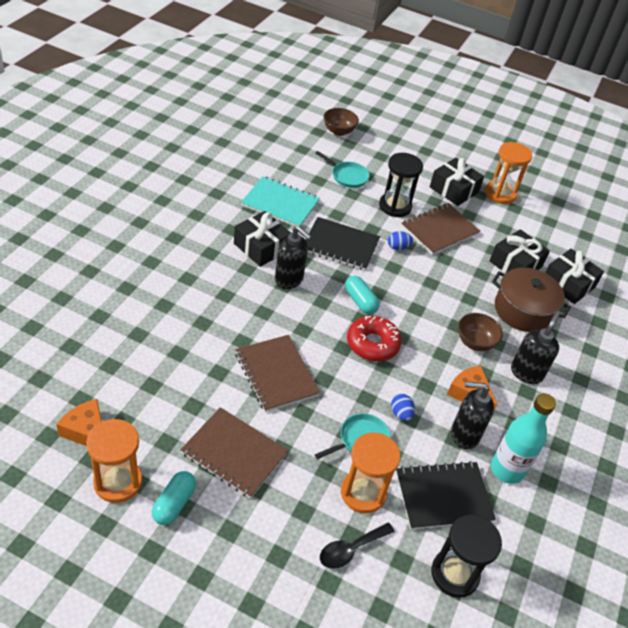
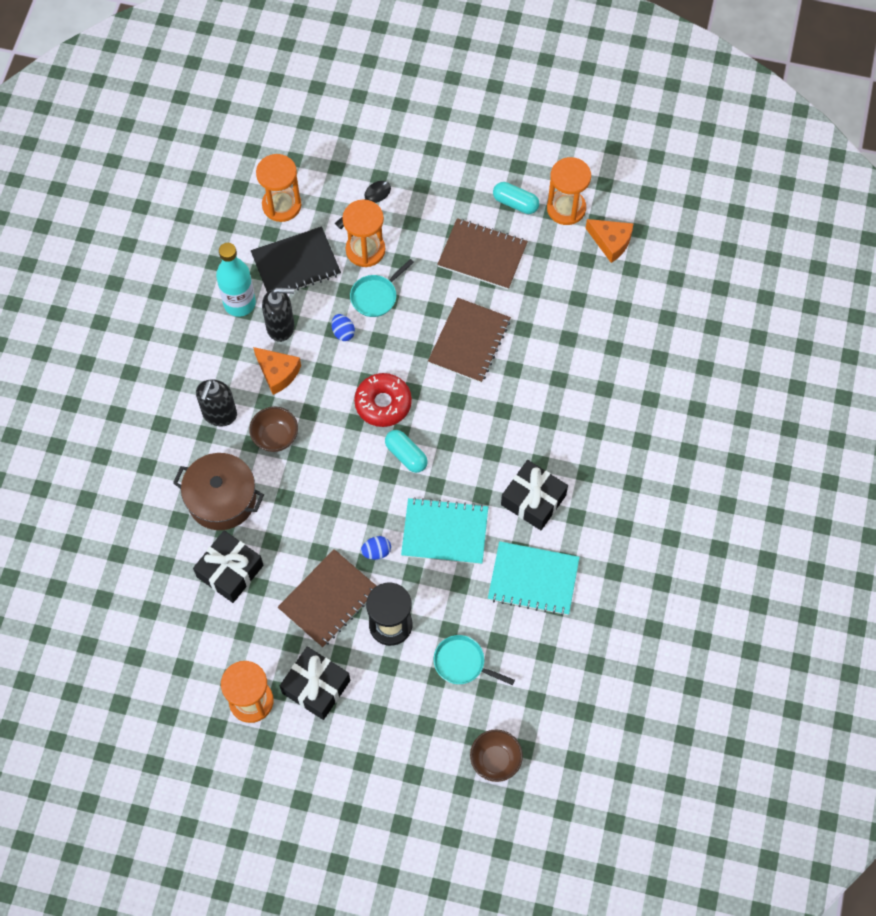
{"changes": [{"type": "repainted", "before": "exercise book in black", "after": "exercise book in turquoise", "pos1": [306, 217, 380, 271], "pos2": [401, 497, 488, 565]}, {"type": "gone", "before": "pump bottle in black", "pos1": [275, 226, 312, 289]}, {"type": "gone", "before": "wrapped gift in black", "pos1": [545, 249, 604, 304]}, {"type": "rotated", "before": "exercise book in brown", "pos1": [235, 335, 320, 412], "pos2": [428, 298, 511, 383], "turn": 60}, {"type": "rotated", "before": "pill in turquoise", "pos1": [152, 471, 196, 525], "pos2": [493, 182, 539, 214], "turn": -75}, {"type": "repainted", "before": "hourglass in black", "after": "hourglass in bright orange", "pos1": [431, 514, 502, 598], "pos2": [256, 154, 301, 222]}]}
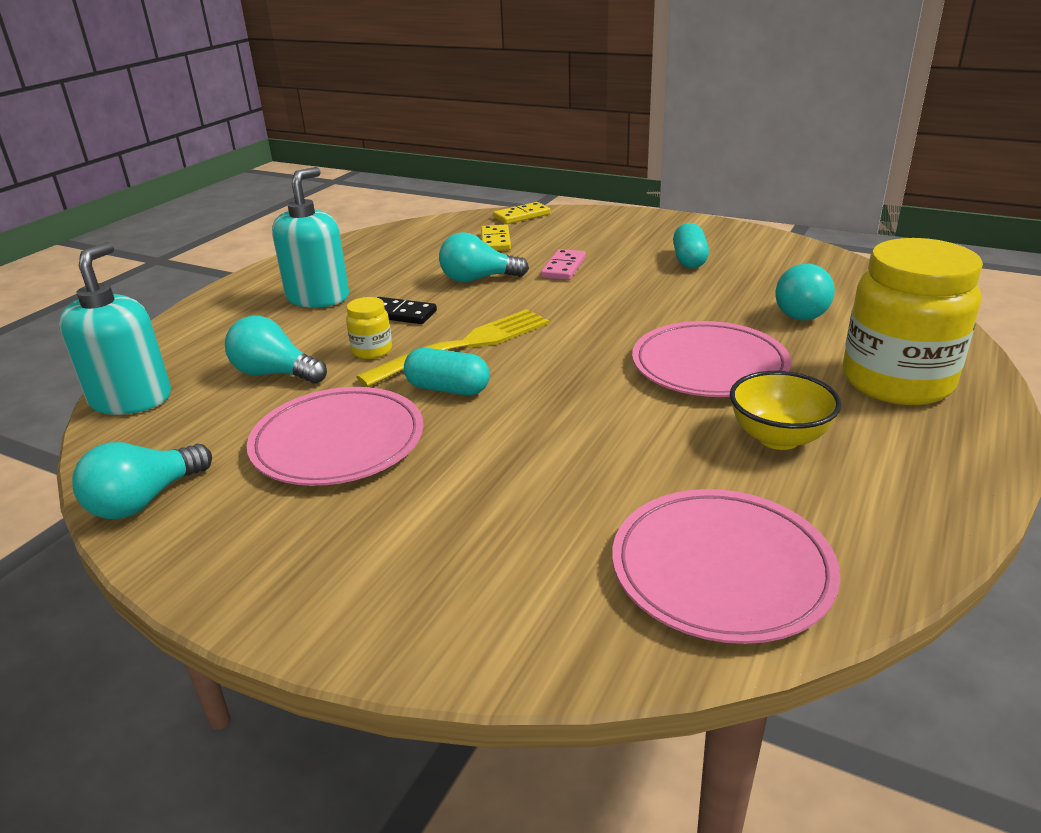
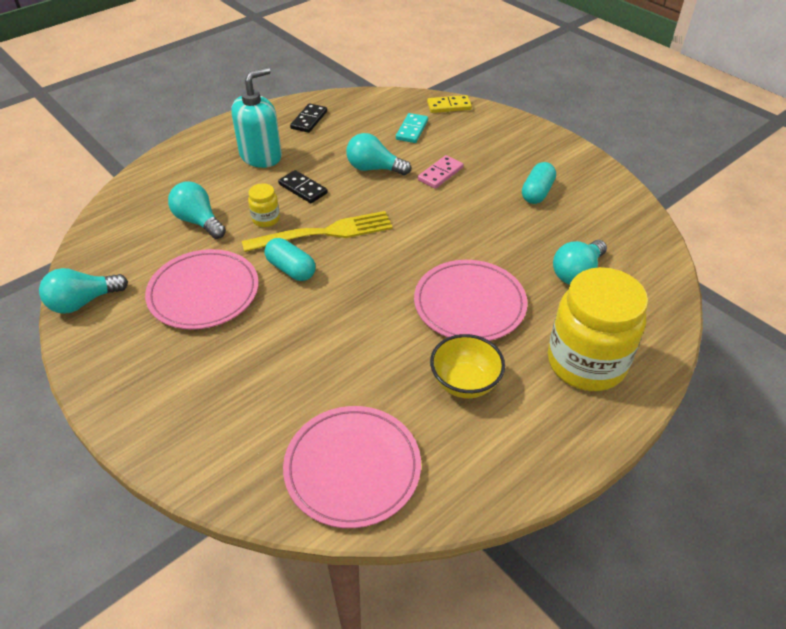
{"changes": [{"type": "repainted", "before": "domino piece in yellow", "after": "domino piece in turquoise", "pos1": [481, 224, 511, 251], "pos2": [396, 113, 428, 143]}, {"type": "gone", "before": "pump bottle in turquoise", "pos1": [59, 242, 171, 415]}, {"type": "new", "after": "domino piece in black", "pos2": [290, 103, 327, 133]}]}
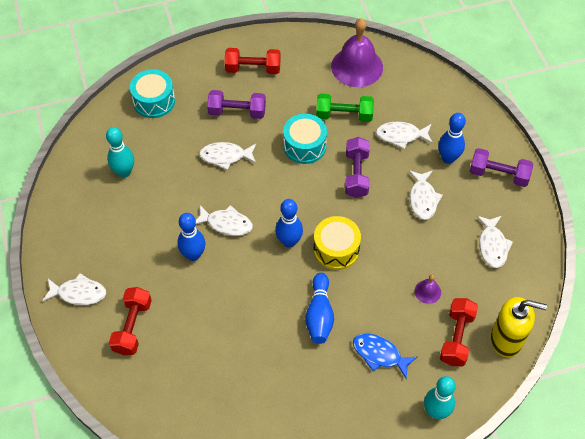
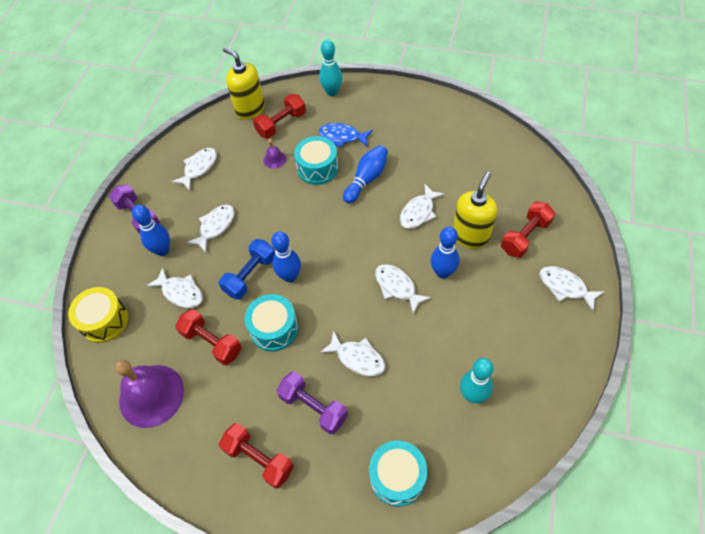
{"changes": [{"type": "repainted", "before": "dumbbell in leaf-green", "after": "dumbbell in red", "pos1": [316, 93, 374, 122], "pos2": [175, 309, 242, 365]}, {"type": "repainted", "before": "dumbbell in royal purple", "after": "dumbbell in cobalt", "pos1": [345, 137, 370, 198], "pos2": [219, 239, 275, 300]}, {"type": "shifted", "before": "skittle in cobalt", "pos1": [275, 199, 303, 248], "pos2": [271, 231, 301, 282]}, {"type": "shifted", "before": "drum in yellow", "pos1": [314, 216, 361, 270], "pos2": [68, 287, 128, 343]}, {"type": "rotated", "before": "fish figure in cobalt", "pos1": [353, 333, 417, 379], "pos2": [319, 123, 373, 148], "turn": 135}, {"type": "new", "after": "drum in turquoise", "pos2": [294, 136, 338, 185]}, {"type": "new", "after": "pump bottle in yellow", "pos2": [453, 172, 497, 249]}, {"type": "new", "after": "fish figure in snow-white", "pos2": [400, 184, 445, 229]}]}
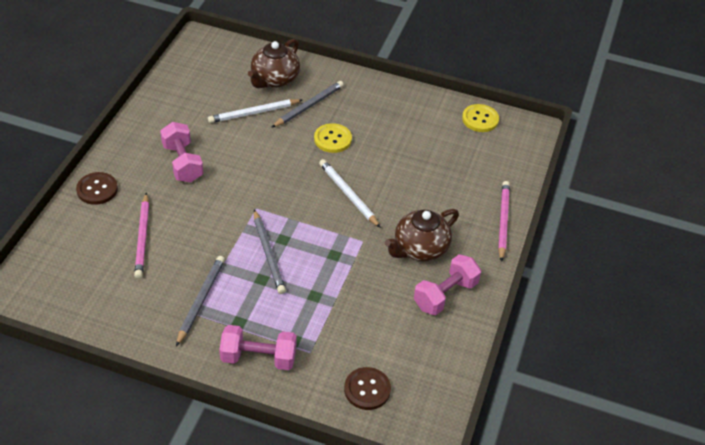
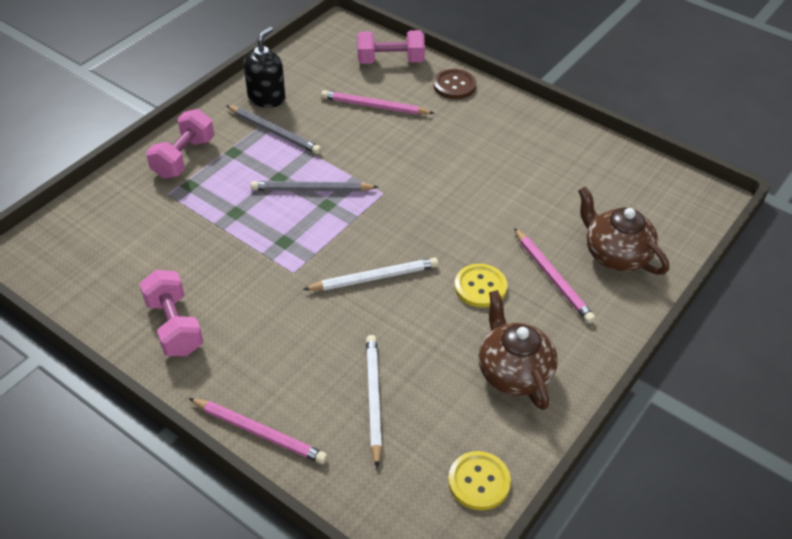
{"changes": [{"type": "repainted", "before": "pencil in gray", "after": "pencil in pink", "pos1": [271, 81, 344, 128], "pos2": [514, 228, 596, 324]}, {"type": "shifted", "before": "pencil in snow-white", "pos1": [208, 99, 302, 123], "pos2": [366, 335, 382, 468]}, {"type": "shifted", "before": "dumbbell in pink", "pos1": [160, 122, 203, 182], "pos2": [357, 30, 425, 64]}, {"type": "shifted", "before": "teapot in brown", "pos1": [385, 209, 459, 261], "pos2": [478, 290, 558, 410]}, {"type": "gone", "before": "sewing button in brown", "pos1": [344, 367, 391, 410]}, {"type": "new", "after": "pump bottle in black", "pos2": [243, 26, 285, 108]}]}
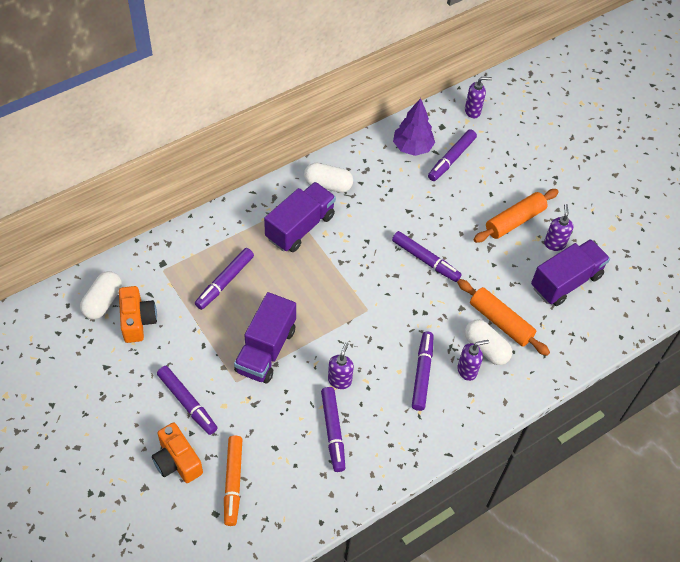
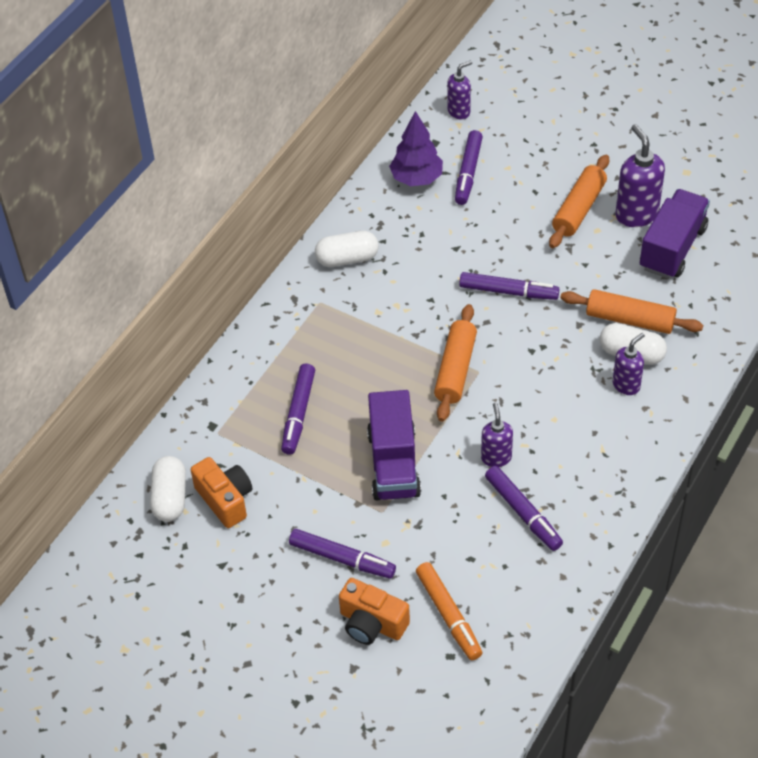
{"changes": [{"type": "gone", "before": "truck in royal purple", "pos1": [264, 182, 336, 252]}, {"type": "scaled", "before": "pump bottle in royal purple", "pos1": [544, 204, 574, 251], "pos2": [615, 124, 665, 227], "scale": 1.62}, {"type": "gone", "before": "felt pen in royal purple", "pos1": [412, 331, 434, 411]}, {"type": "new", "after": "rolling pin in bright orange", "pos2": [434, 304, 477, 422]}]}
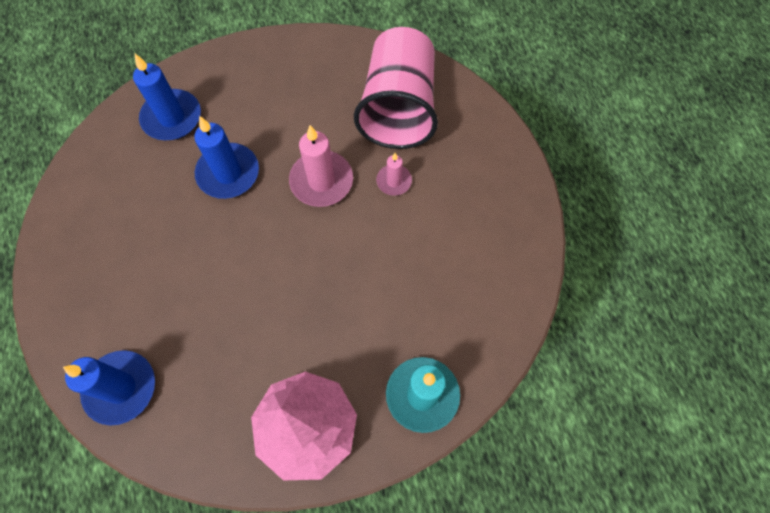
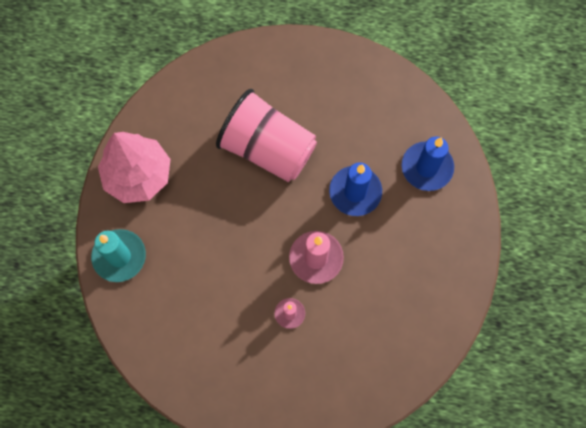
{"changes": [{"type": "shifted", "before": "cup in pink", "pos1": [354, 27, 438, 149], "pos2": [216, 89, 317, 182]}, {"type": "gone", "before": "candle in cobalt", "pos1": [63, 350, 155, 425]}]}
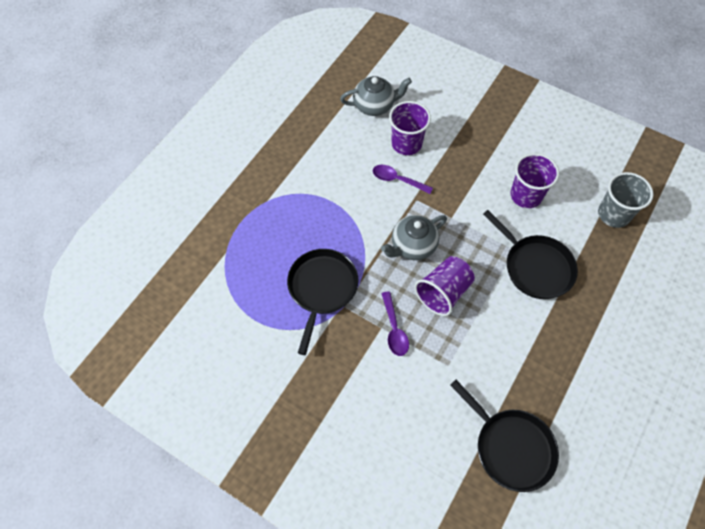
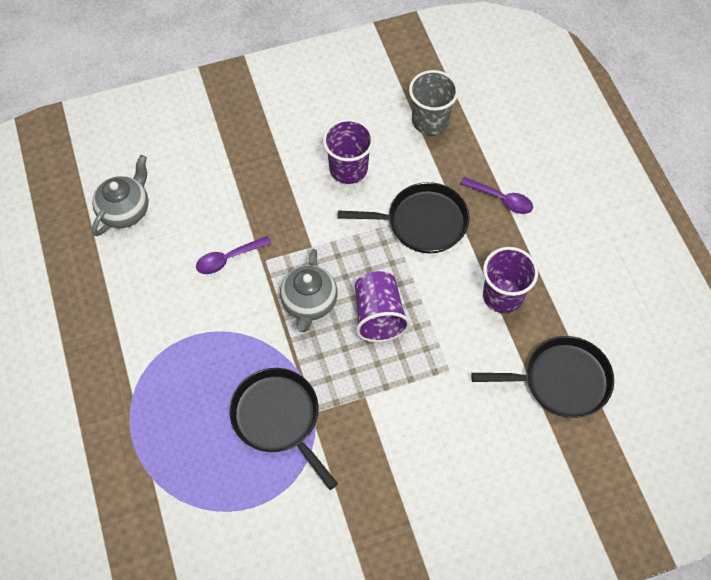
{"changes": [{"type": "shifted", "before": "cup in royal purple", "pos1": [389, 101, 431, 155], "pos2": [483, 247, 538, 313]}, {"type": "shifted", "before": "teaspoon in royal purple", "pos1": [381, 291, 409, 356], "pos2": [460, 177, 533, 214]}]}
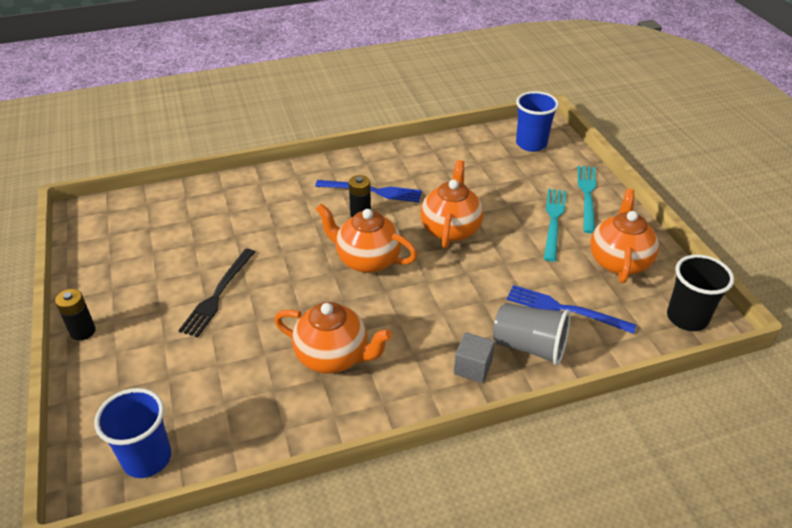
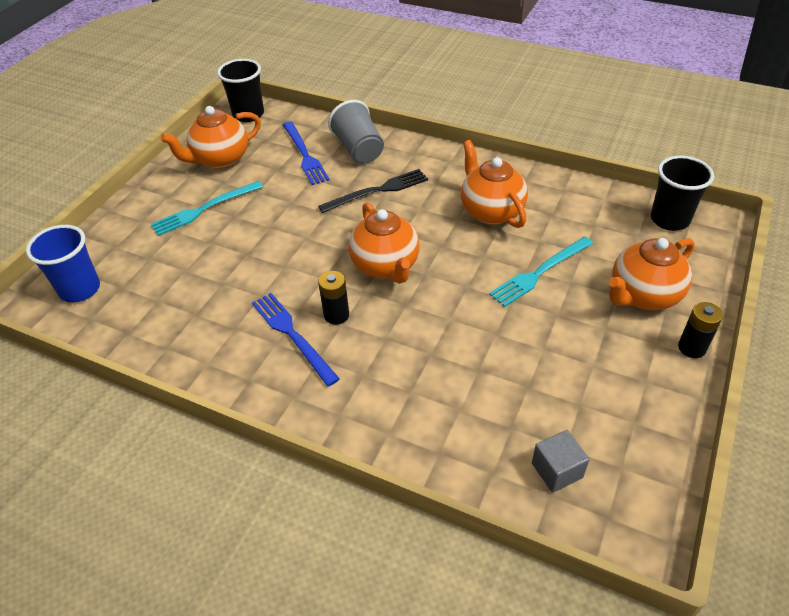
{"changes": [{"type": "shifted", "before": "teapot in bright orange", "pos1": [420, 160, 483, 248], "pos2": [609, 238, 695, 310]}, {"type": "shifted", "before": "fork in turquoise", "pos1": [578, 166, 596, 233], "pos2": [489, 237, 593, 307]}, {"type": "shifted", "before": "fork in black", "pos1": [178, 249, 255, 337], "pos2": [318, 169, 428, 213]}, {"type": "shifted", "before": "cube in gray", "pos1": [454, 332, 495, 383], "pos2": [532, 430, 589, 493]}, {"type": "repainted", "before": "cup in cobalt", "after": "cup in black", "pos1": [94, 388, 171, 478], "pos2": [651, 155, 714, 231]}]}
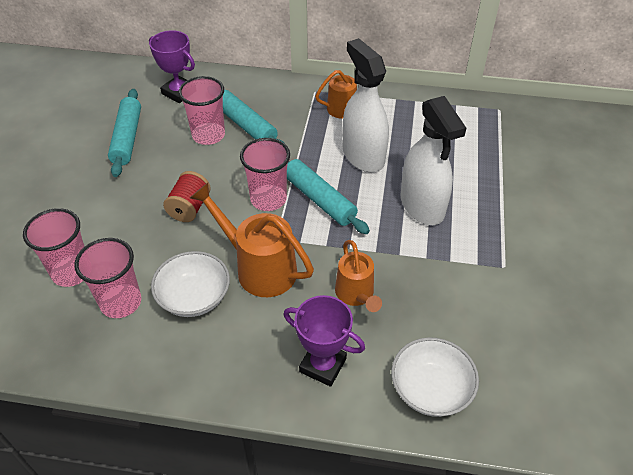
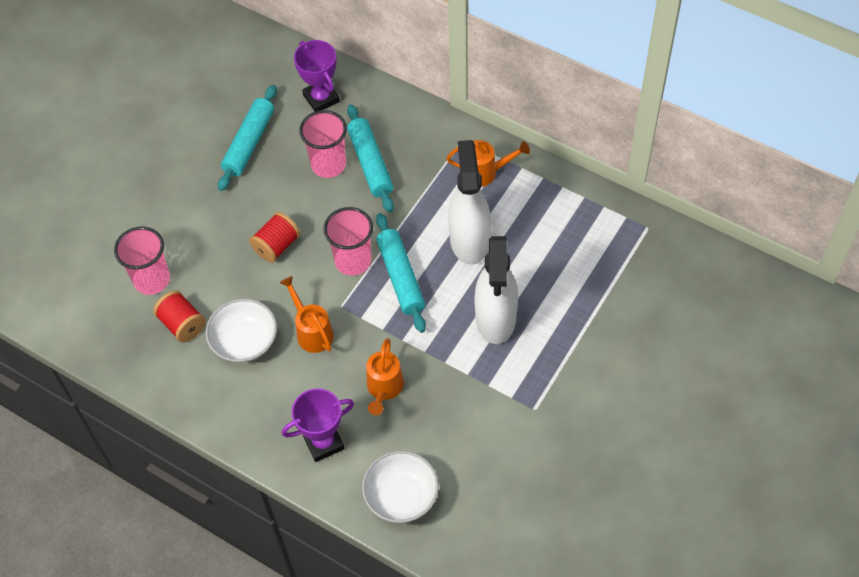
{"changes": [{"type": "scaled", "before": "watering pot in bright orange", "pos1": [190, 183, 314, 297], "pos2": [280, 276, 334, 353], "scale": 0.64}, {"type": "swapped", "before": "cup in pink", "after": "spool in red", "pos1": [74, 238, 141, 318], "pos2": [153, 290, 206, 342]}, {"type": "rotated", "before": "prize cup in royal purple", "pos1": [283, 295, 365, 387], "pos2": [282, 388, 354, 462], "turn": -75}]}
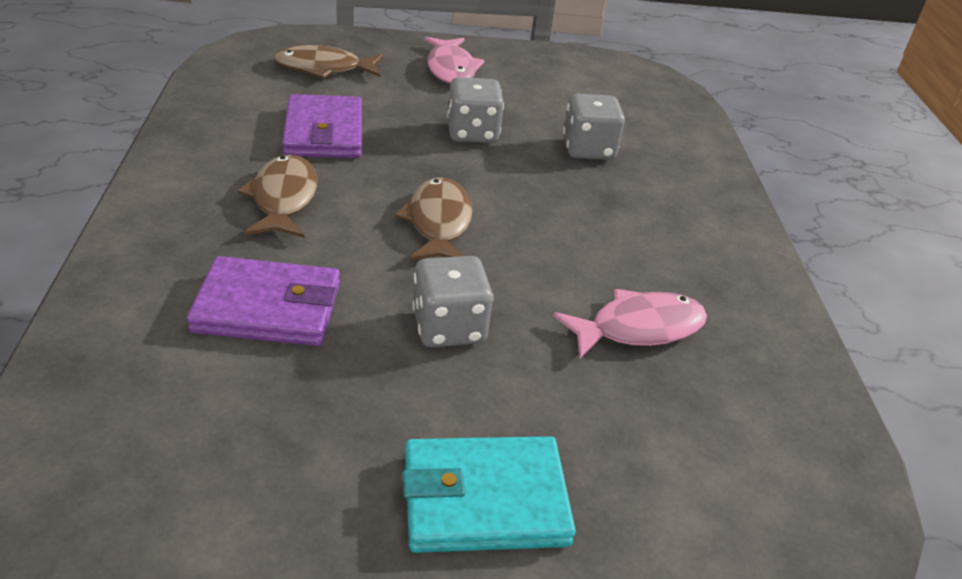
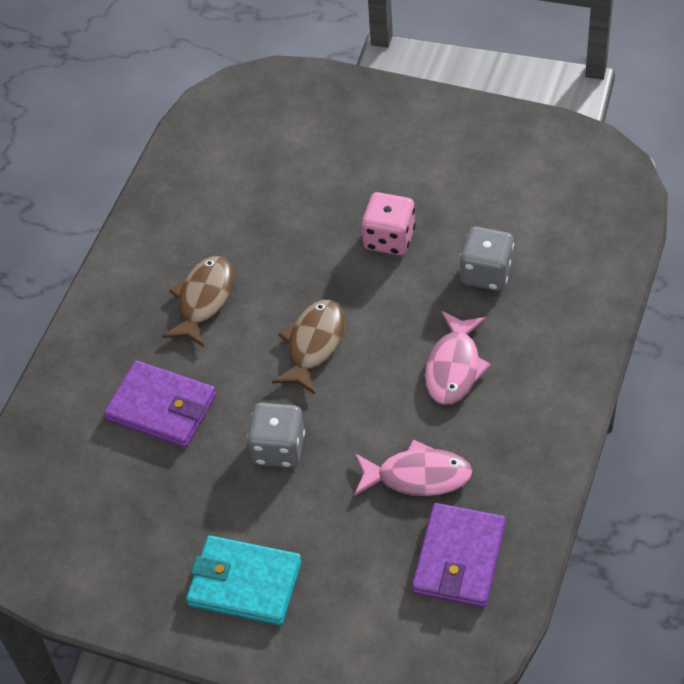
{"changes": [{"type": "shifted", "before": "fish figure in pink", "pos1": [424, 37, 484, 84], "pos2": [425, 311, 491, 405]}, {"type": "gone", "before": "fish figure in brown", "pos1": [274, 45, 383, 79]}, {"type": "repainted", "before": "die in gray", "after": "die in pink", "pos1": [447, 77, 504, 143], "pos2": [361, 192, 416, 255]}, {"type": "shifted", "before": "billfold in royal purple", "pos1": [282, 94, 362, 158], "pos2": [412, 503, 506, 608]}]}
